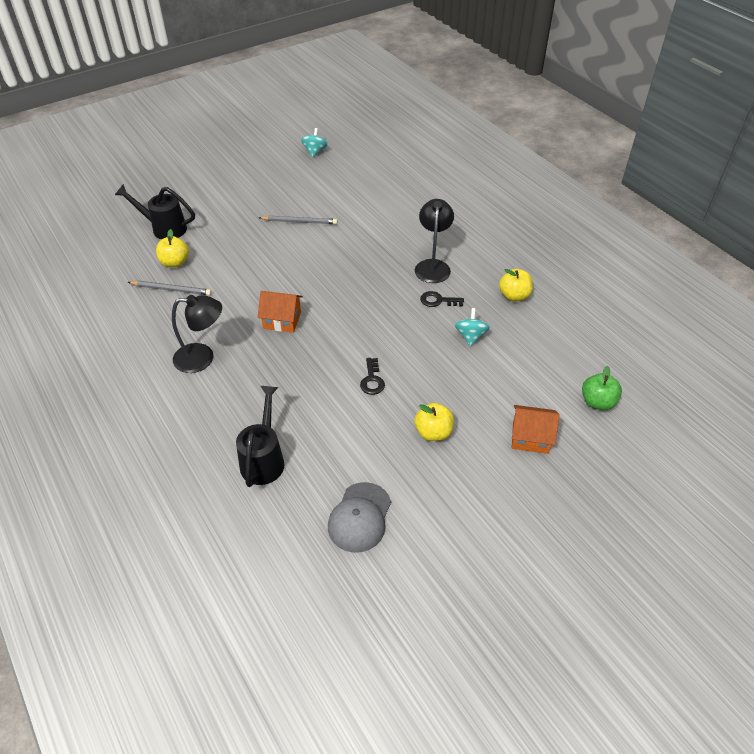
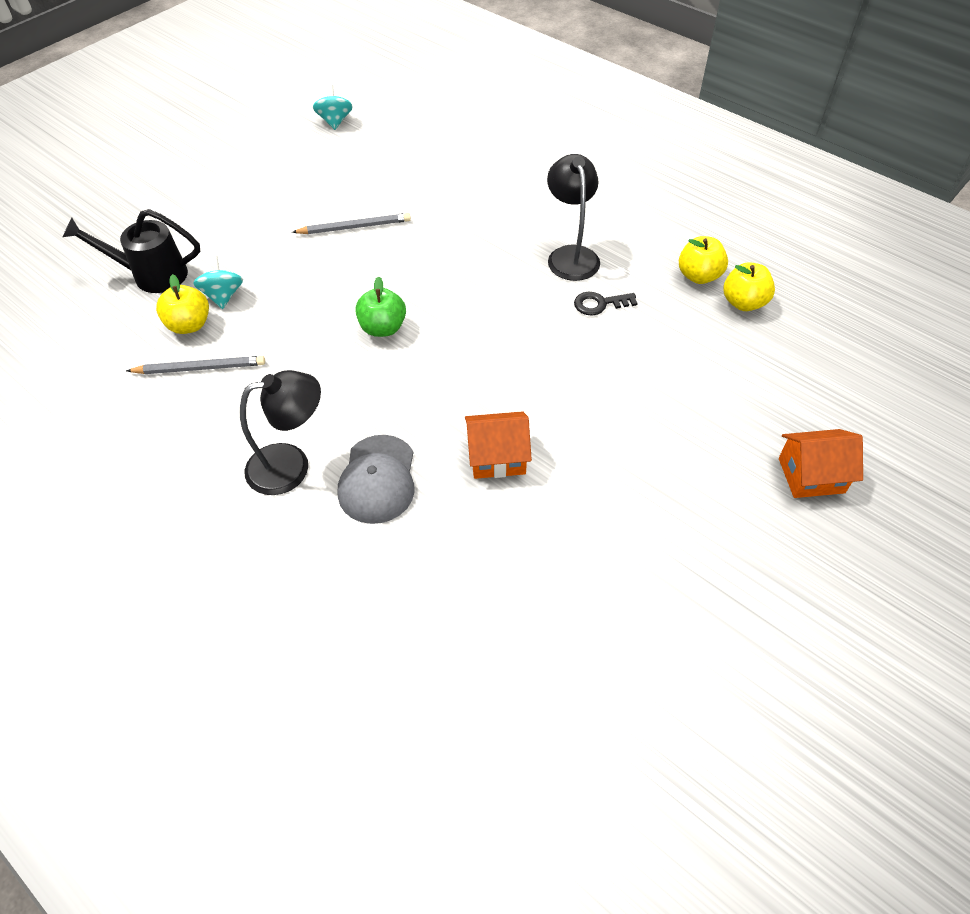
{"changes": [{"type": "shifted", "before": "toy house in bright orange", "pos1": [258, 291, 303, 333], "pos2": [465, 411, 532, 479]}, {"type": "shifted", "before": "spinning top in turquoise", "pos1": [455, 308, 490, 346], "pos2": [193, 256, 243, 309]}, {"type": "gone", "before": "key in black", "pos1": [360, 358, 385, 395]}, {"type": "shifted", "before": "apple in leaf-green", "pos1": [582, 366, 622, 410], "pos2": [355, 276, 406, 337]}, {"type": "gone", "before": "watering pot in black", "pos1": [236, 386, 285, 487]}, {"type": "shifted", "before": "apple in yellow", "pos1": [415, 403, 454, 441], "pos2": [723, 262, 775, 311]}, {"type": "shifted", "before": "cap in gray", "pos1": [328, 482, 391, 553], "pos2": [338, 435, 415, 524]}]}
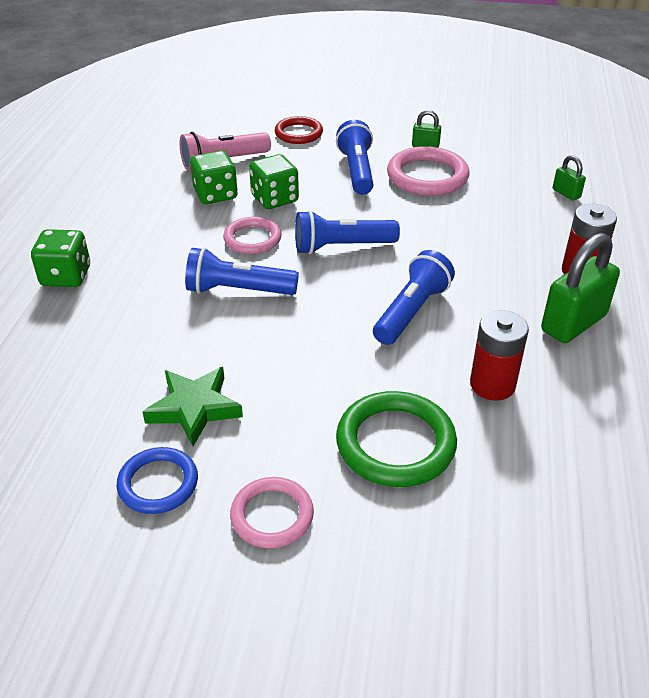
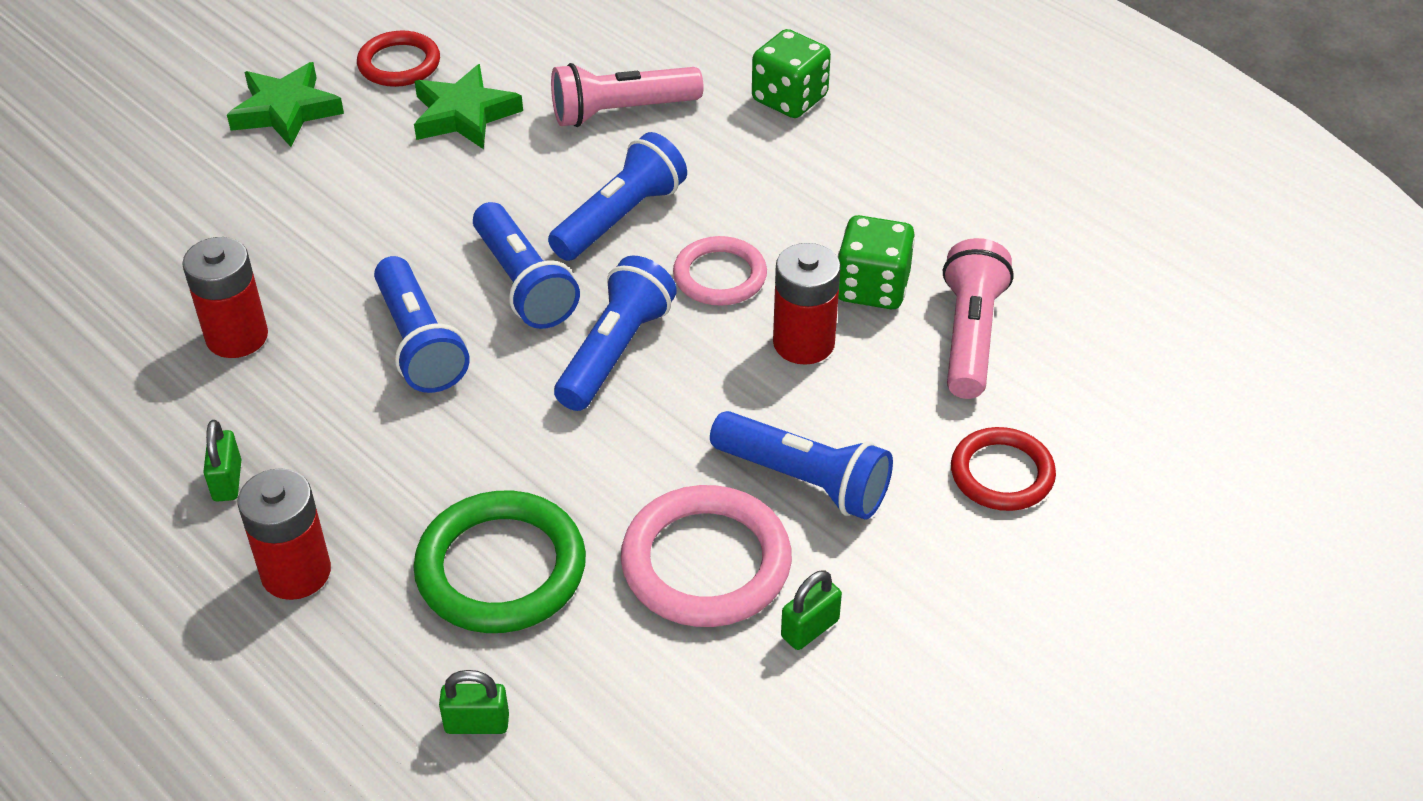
{"changes": [{"type": "swapped", "before": "die in leaf-green", "after": "power cell in red", "pos1": [249, 154, 299, 209], "pos2": [773, 243, 841, 365]}, {"type": "scaled", "before": "lock in leaf-green", "pos1": [541, 233, 620, 343], "pos2": [203, 420, 241, 502], "scale": 0.48}, {"type": "shifted", "before": "ring in leaf-green", "pos1": [336, 391, 457, 487], "pos2": [413, 491, 586, 633]}, {"type": "repainted", "before": "ring in cobalt", "after": "ring in red", "pos1": [117, 447, 198, 514], "pos2": [357, 31, 440, 87]}, {"type": "swapped", "before": "ring in pink", "after": "five-pointed star in leaf-green", "pos1": [230, 477, 314, 548], "pos2": [227, 62, 344, 147]}, {"type": "new", "after": "flashlight in pink", "pos2": [551, 63, 703, 127]}, {"type": "new", "after": "flashlight in cobalt", "pos2": [473, 202, 580, 329]}]}
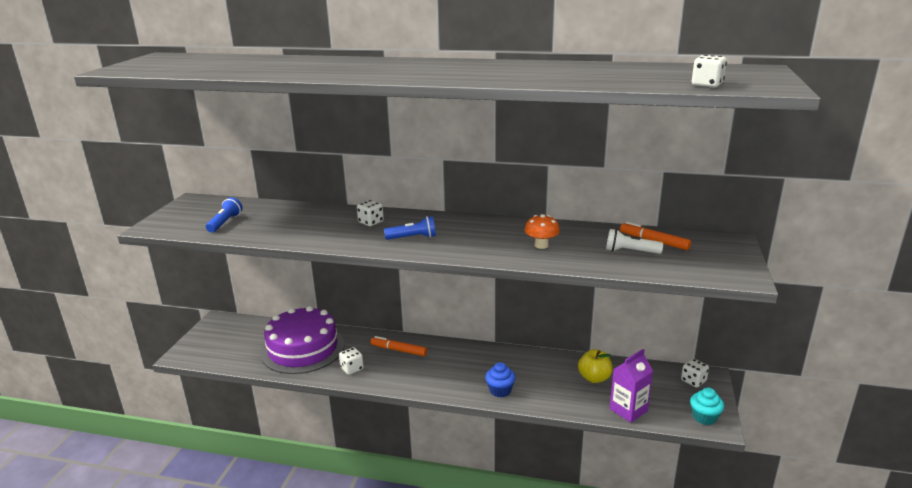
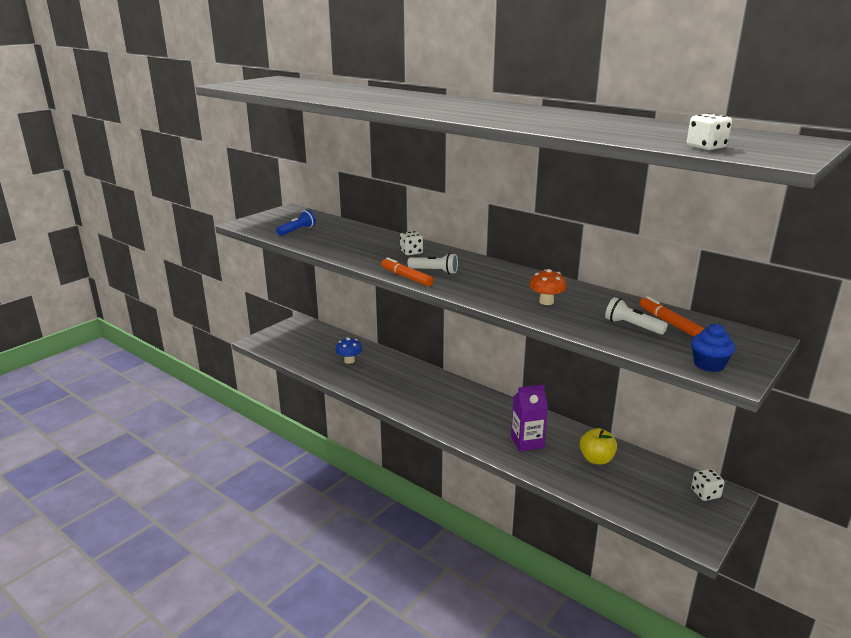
{"changes": [{"type": "repainted", "before": "flashlight in cobalt", "after": "flashlight in snow-white", "pos1": [384, 216, 436, 240], "pos2": [408, 253, 458, 274]}, {"type": "swapped", "before": "cake in royal purple", "after": "fungus in cobalt", "pos1": [261, 306, 345, 374], "pos2": [336, 337, 362, 364]}, {"type": "shifted", "before": "felt pen in bright orange", "pos1": [371, 336, 427, 356], "pos2": [381, 257, 433, 286]}, {"type": "gone", "before": "die in snow-white", "pos1": [339, 347, 364, 375]}, {"type": "shifted", "before": "carton in royal purple", "pos1": [610, 349, 653, 423], "pos2": [511, 384, 548, 452]}, {"type": "shifted", "before": "muffin in cobalt", "pos1": [485, 362, 516, 398], "pos2": [691, 324, 735, 372]}, {"type": "gone", "before": "muffin in turquoise", "pos1": [690, 388, 724, 425]}]}
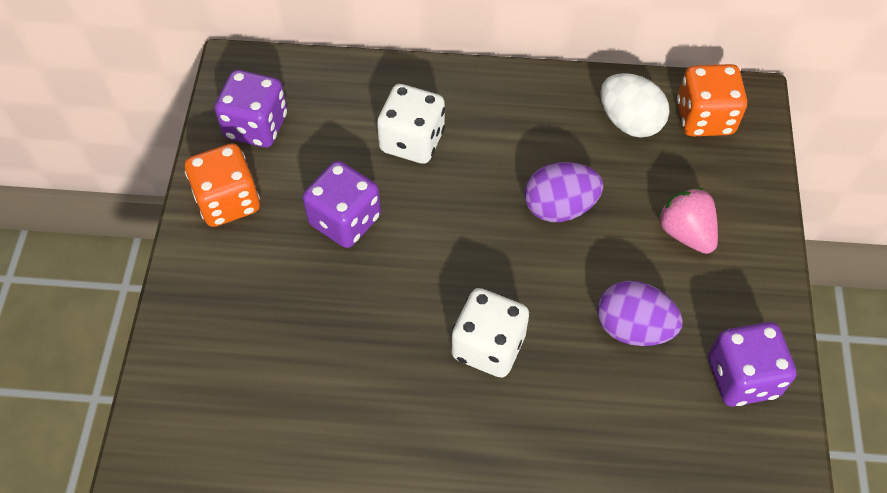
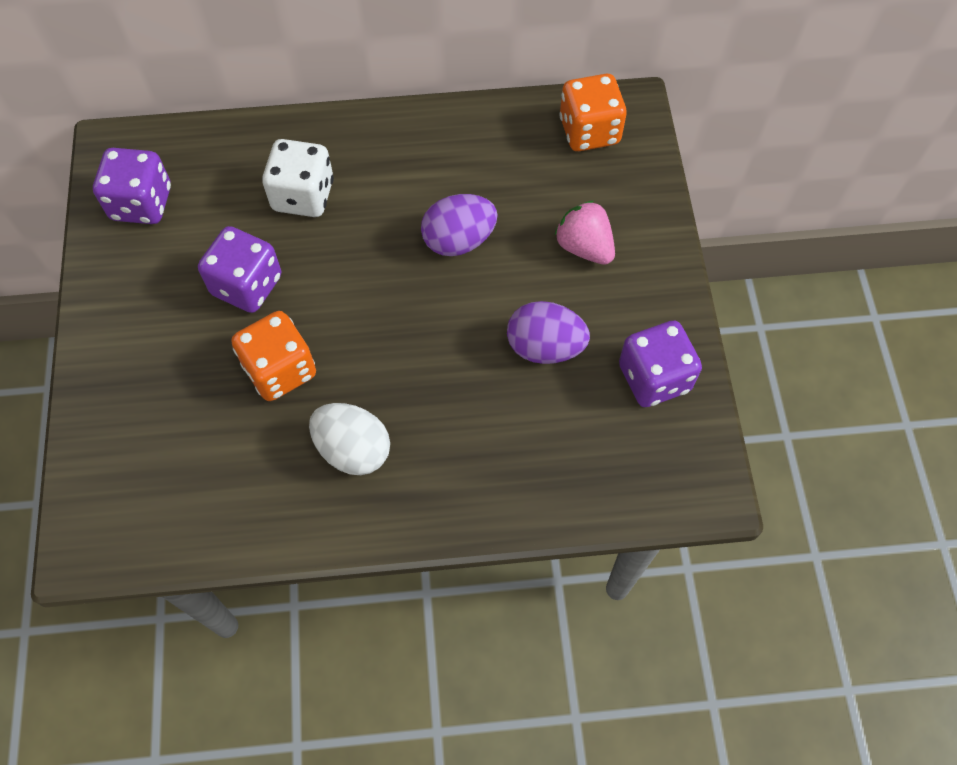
{"changes": [{"type": "shifted", "before": "toy egg in snow-white", "pos1": [600, 73, 670, 138], "pos2": [309, 403, 390, 475]}, {"type": "shifted", "before": "die in bright orange", "pos1": [185, 143, 260, 227], "pos2": [231, 311, 316, 401]}, {"type": "gone", "before": "die in snow-white", "pos1": [452, 288, 529, 378]}]}
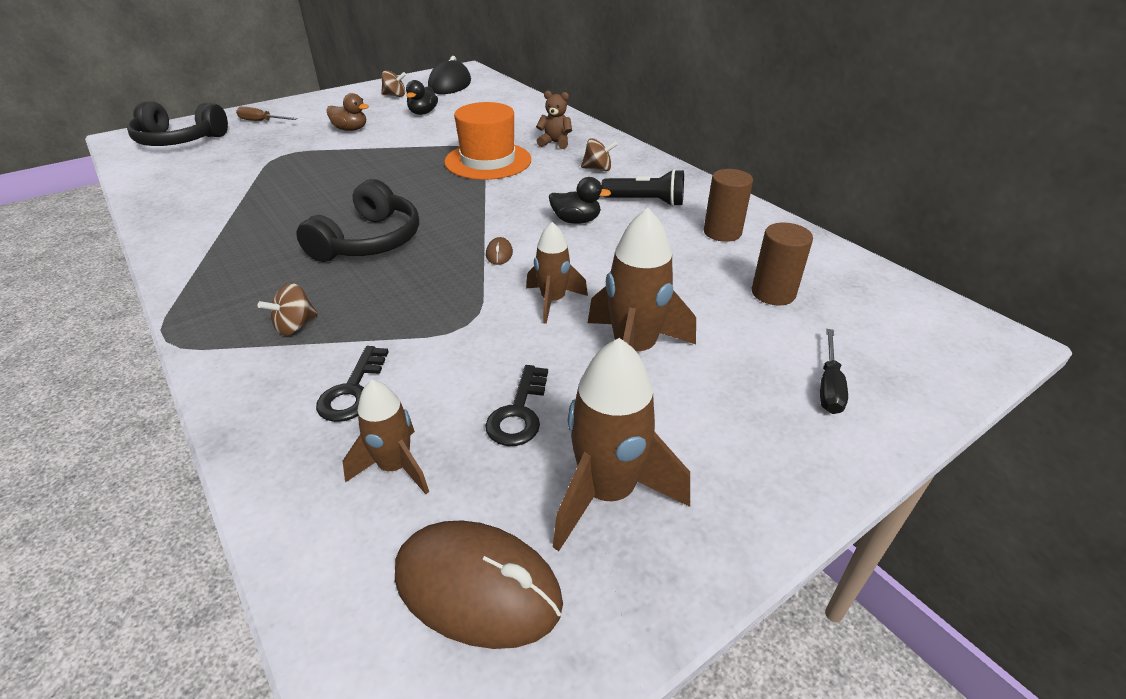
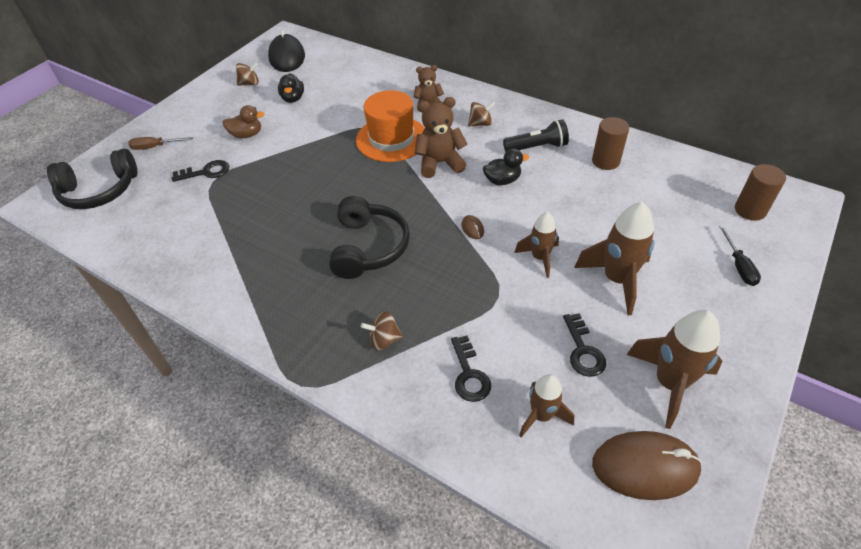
{"changes": [{"type": "shifted", "before": "solid cylinder in brown", "pos1": [752, 223, 813, 305], "pos2": [735, 164, 786, 221]}, {"type": "rotated", "before": "spinning top in brown", "pos1": [258, 283, 318, 336], "pos2": [361, 311, 403, 350], "turn": 60}, {"type": "new", "after": "stuffed bear in brown", "pos2": [415, 97, 467, 178]}, {"type": "new", "after": "key in black", "pos2": [172, 160, 229, 182]}]}
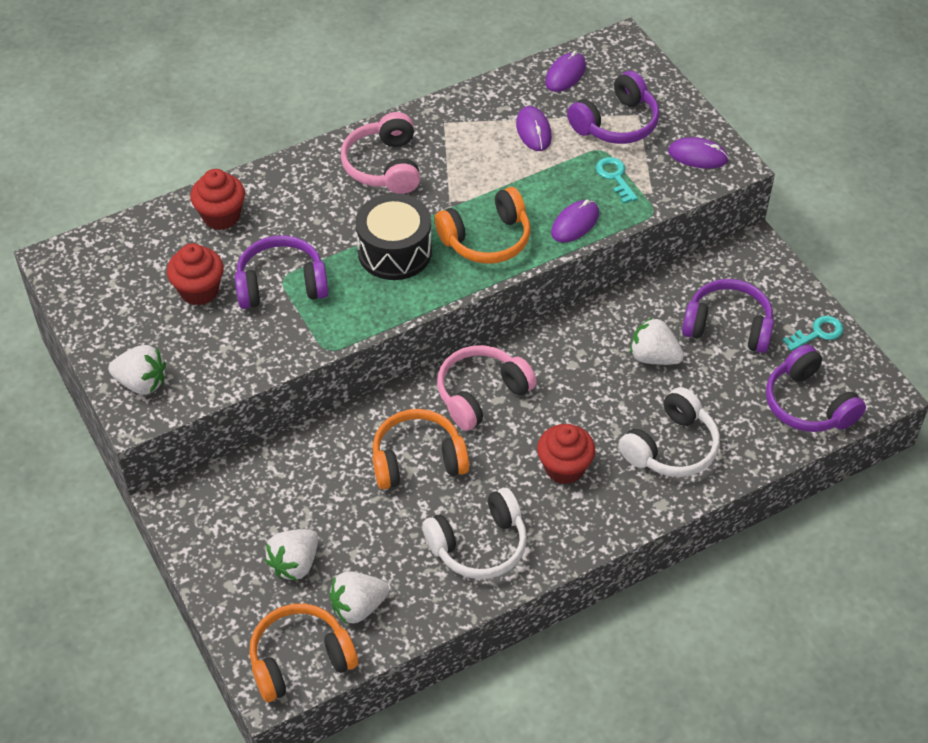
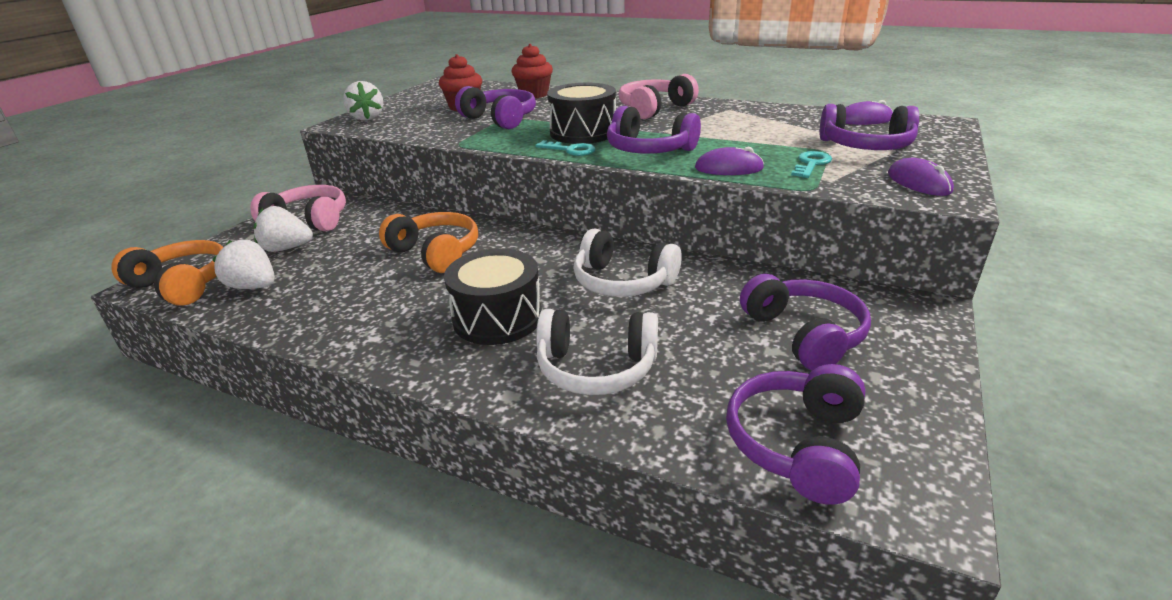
{"changes": [{"type": "gone", "before": "PC mouse in royal purple", "pos1": [516, 106, 552, 151]}, {"type": "repainted", "before": "headset in bright orange", "after": "headset in royal purple", "pos1": [435, 187, 531, 264], "pos2": [607, 106, 701, 154]}, {"type": "shifted", "before": "key in turquoise", "pos1": [783, 316, 843, 351], "pos2": [535, 140, 595, 156]}, {"type": "gone", "before": "toy strawberry in snow-white", "pos1": [630, 317, 684, 365]}, {"type": "shifted", "before": "headset in pink", "pos1": [437, 345, 537, 431], "pos2": [250, 185, 346, 231]}, {"type": "swapped", "before": "muffin in red", "after": "drum in black", "pos1": [537, 424, 595, 484], "pos2": [444, 248, 542, 345]}, {"type": "shifted", "before": "headset in snow-white", "pos1": [422, 488, 527, 579], "pos2": [573, 229, 682, 297]}]}
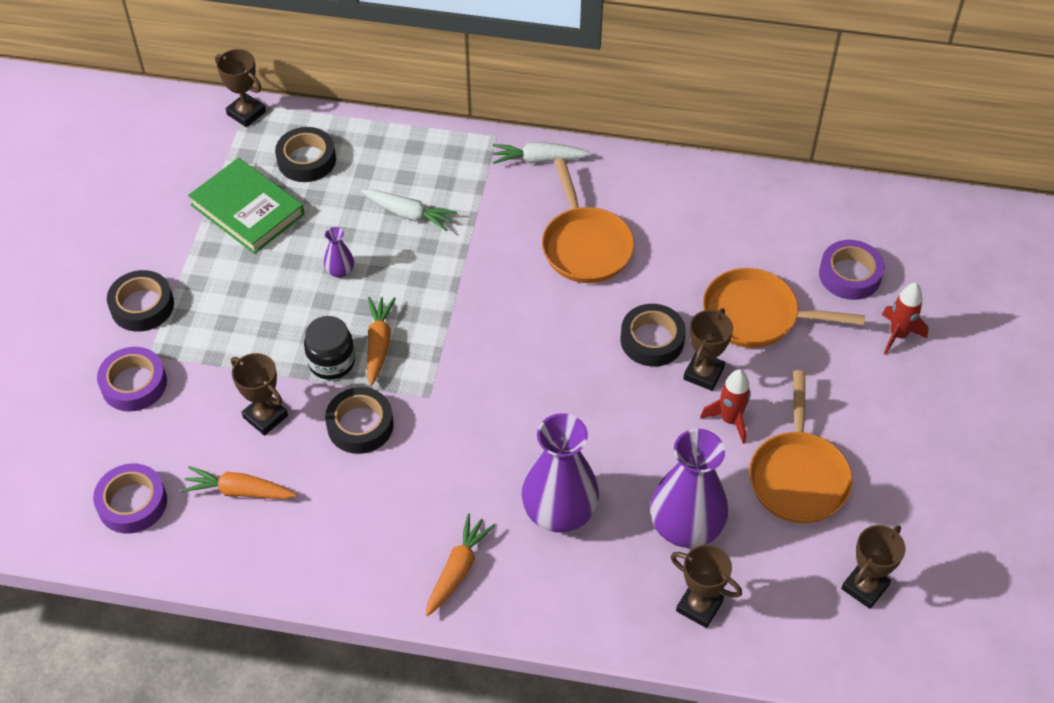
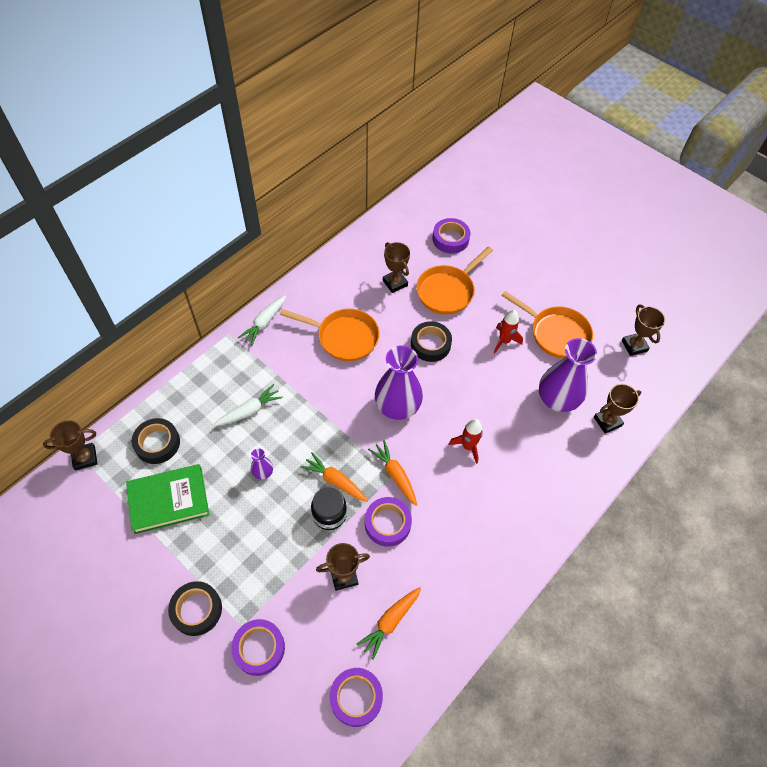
{"changes": [{"type": "shifted", "before": "rocket in red", "pos1": [882, 283, 928, 355], "pos2": [449, 419, 483, 464]}, {"type": "shifted", "before": "prize cup in brown", "pos1": [683, 308, 733, 391], "pos2": [383, 242, 410, 293]}, {"type": "repainted", "before": "sticky tape in black", "after": "sticky tape in royal purple", "pos1": [325, 387, 394, 454], "pos2": [365, 497, 412, 547]}, {"type": "shifted", "before": "vase in royal purple", "pos1": [522, 413, 599, 533], "pos2": [375, 346, 423, 420]}, {"type": "shifted", "before": "root vegetable in bright orange", "pos1": [426, 514, 496, 616], "pos2": [368, 440, 417, 506]}]}
